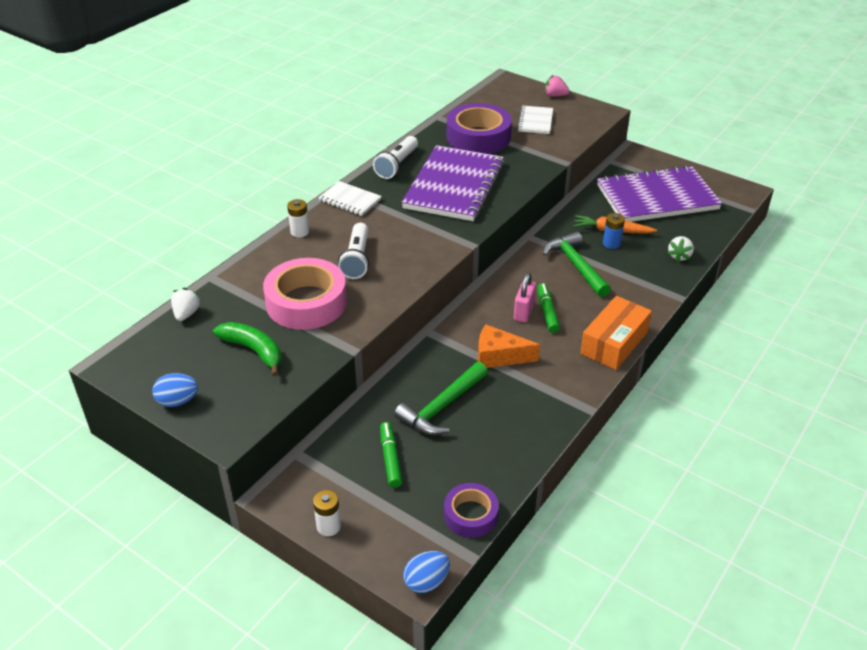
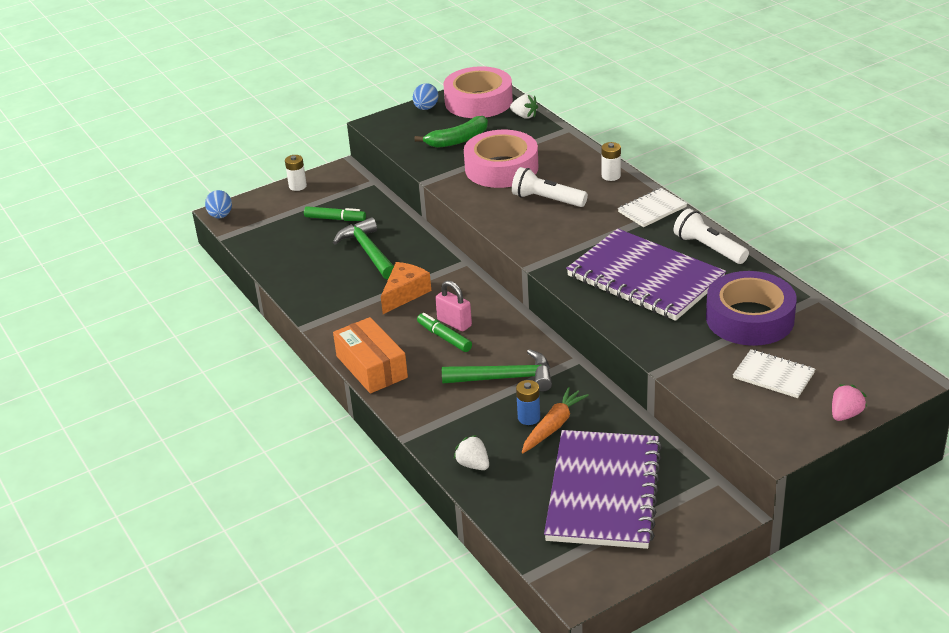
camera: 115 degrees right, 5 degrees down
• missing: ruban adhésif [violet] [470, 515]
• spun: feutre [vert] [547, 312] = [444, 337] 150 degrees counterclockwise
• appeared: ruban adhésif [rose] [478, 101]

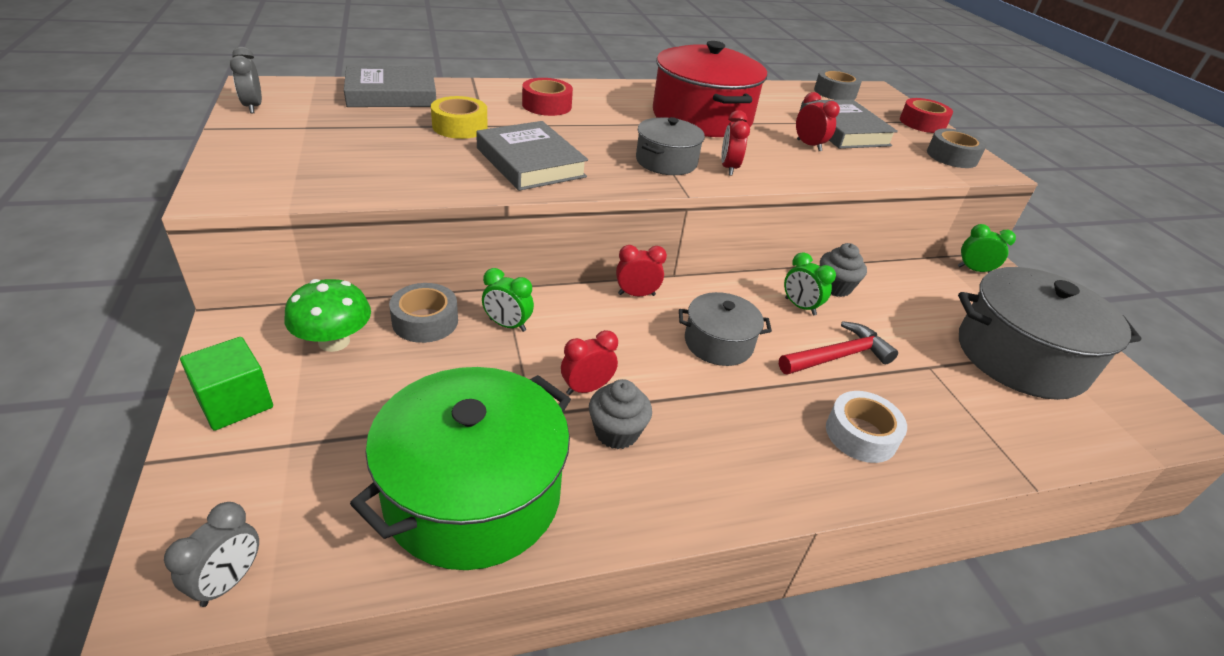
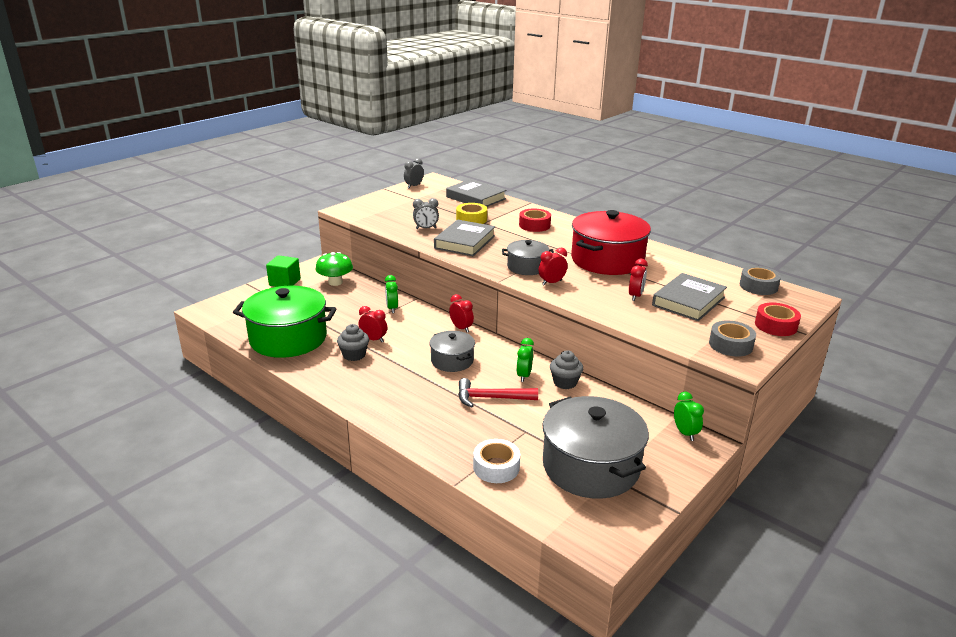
camera: 60 degrees right, 10 degrees down
• relocated: réveil [gris] [229, 581] to [426, 228]
• missing: ruban adhésif [gris] [425, 321]
• spun: marteau [rouge] [838, 356] = [491, 398] 150 degrees clockwise
• relocated: ruban adhésif [blanc] [861, 434] to [496, 467]

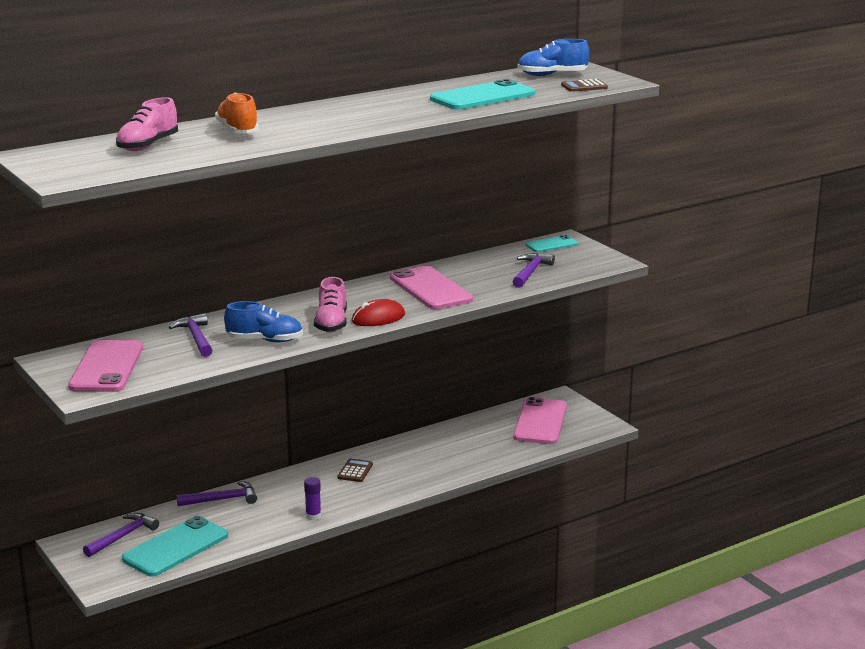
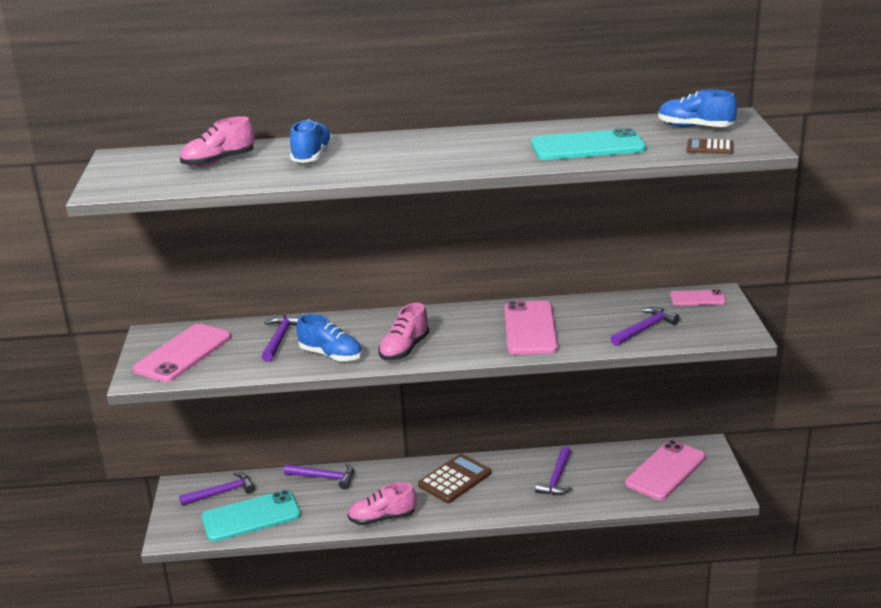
camera: 30 degrees right, 5 degrees up
• colour: chaussure [orange] [237, 131] to chaussure [bleu] [312, 156]
• exchanged: bâton de colle [violet] [313, 516] to chaussure [rose] [382, 518]
• size: calculatrice [marron] [355, 471] = [454, 479] x1.76
• missing: souris [rouge] [378, 318]
• colour: téléphone [turquoise] [551, 244] to téléphone [rose] [697, 298]
• appeared: marteau [violet] [556, 479]

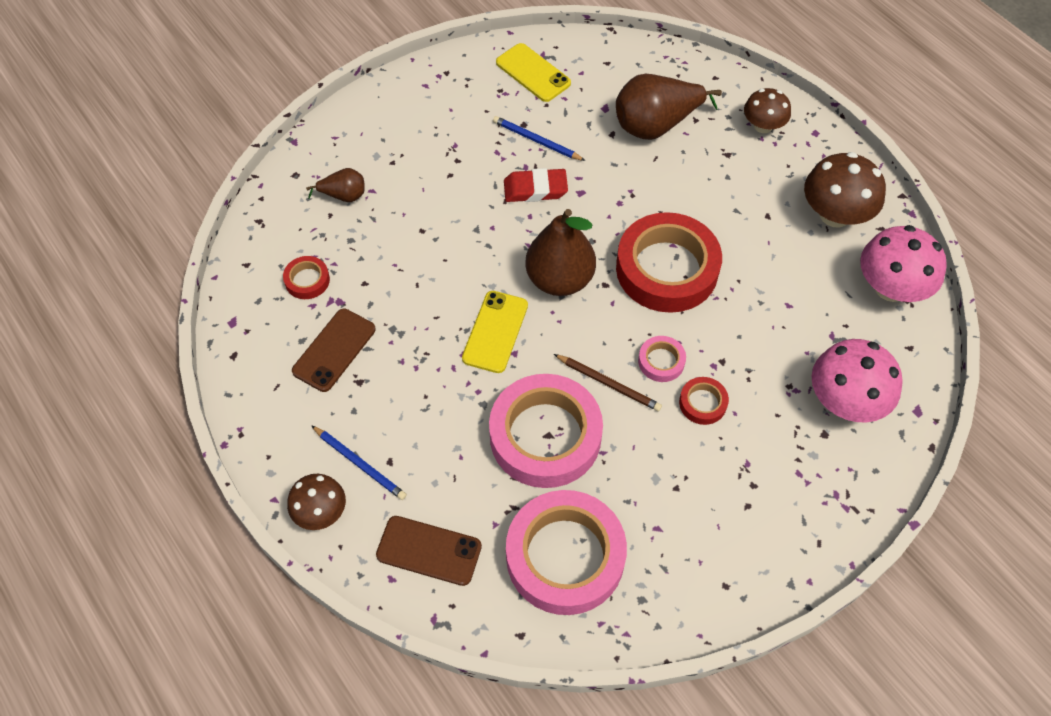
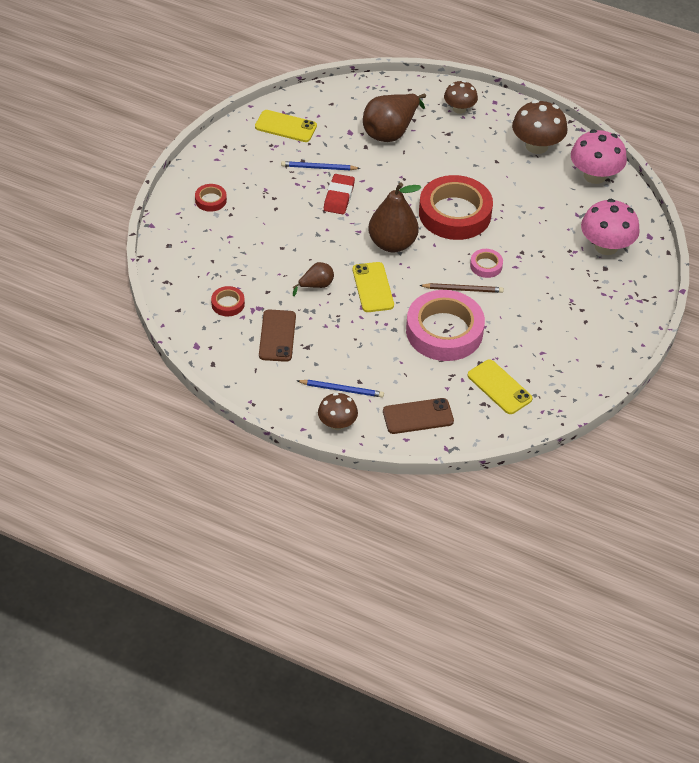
camera: 30 degrees left, 10 degrees down
• relocated: poire [marron] [343, 196] to [316, 285]
• spun: gomme [rouge] [535, 189] = [339, 197] 45 degrees counterclockwise
• exchanged: ruban adhésif [rose] [565, 556] to téléphone [jaune] [499, 387]
• relocated: ruban adhésif [rouge] [702, 403] to [210, 200]

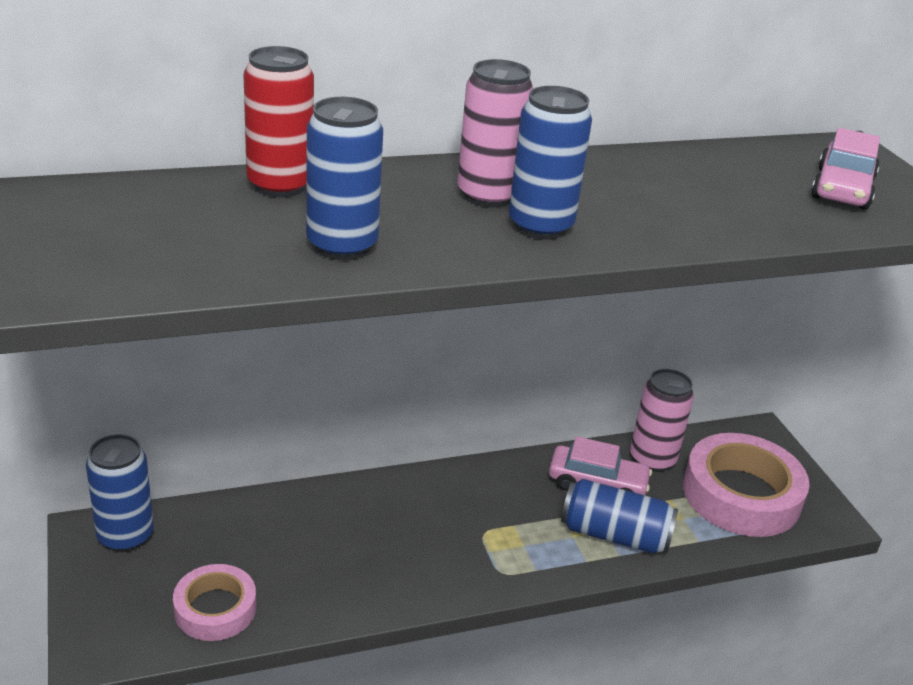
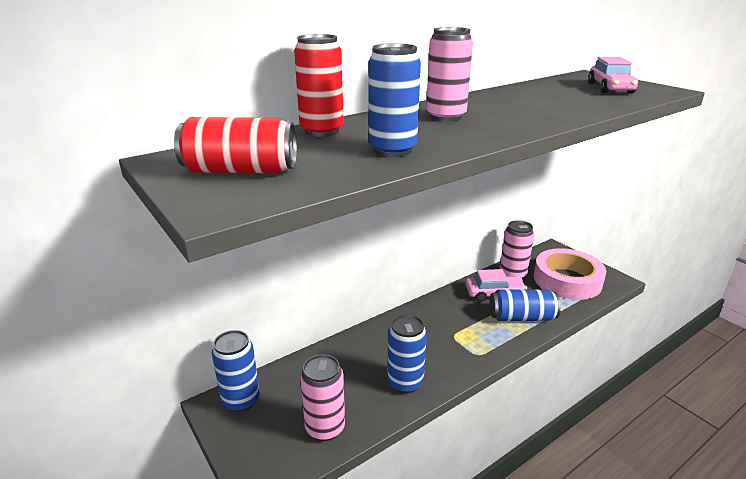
camera: 15 degrees left, 5 degrees down
• exchanged: ruban adhésif [rose] [215, 609] to canette [rose] [325, 428]
• relocated: canette [bleu] [540, 226] to [405, 382]
• appeared: canette [rouge] [240, 171]

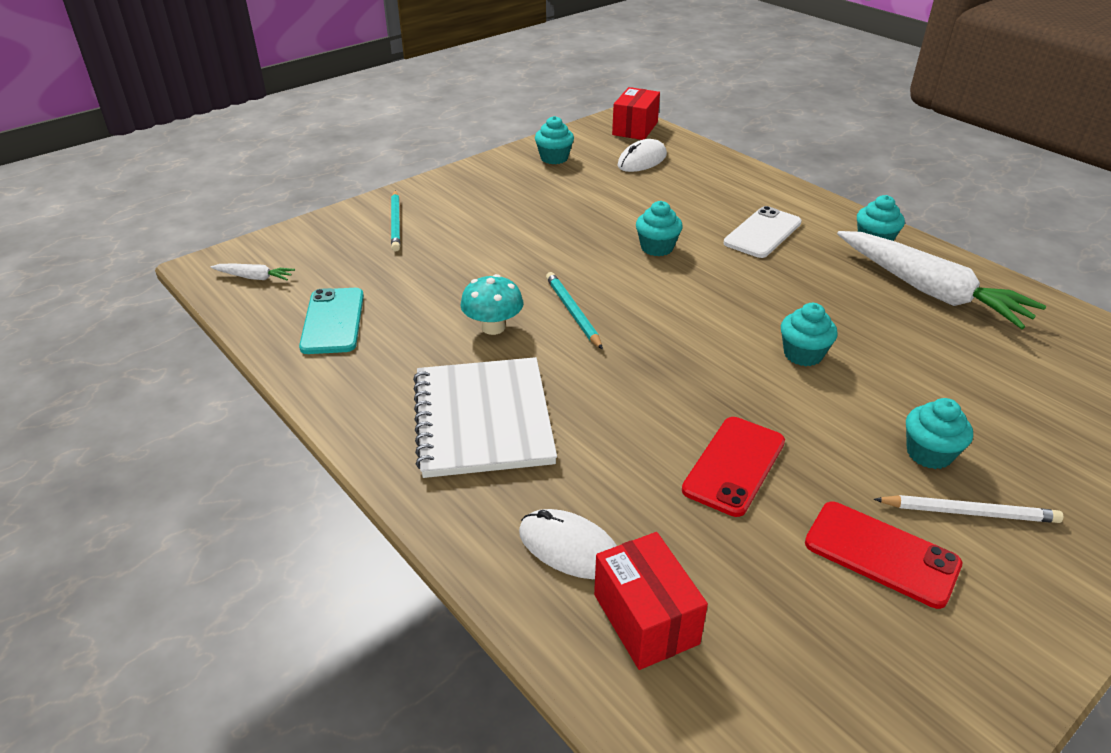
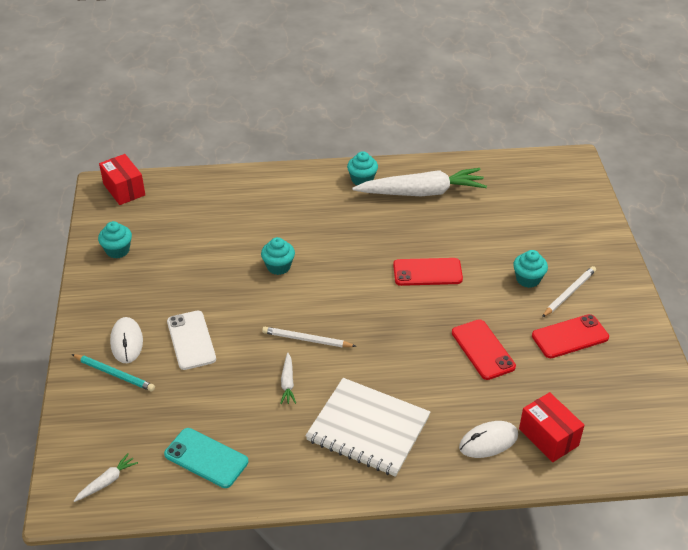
camera: 55 degrees left, 5 degrees up
• exchanged: champignon [turquoise] [493, 327] to carotte [blanc] [287, 383]
• colour: crayon [turquoise] [573, 312] to crayon [blanc] [307, 340]
• spun: boîte [rouge] [645, 619] = [548, 437] 45 degrees clockwise
• relocated: souris [blanc] [642, 160] to [126, 342]
• relocated: téléphone [blanc] [762, 233] to [191, 340]
• exchanged: muffin [turquoise] [803, 354] to téléphone [rouge] [427, 272]

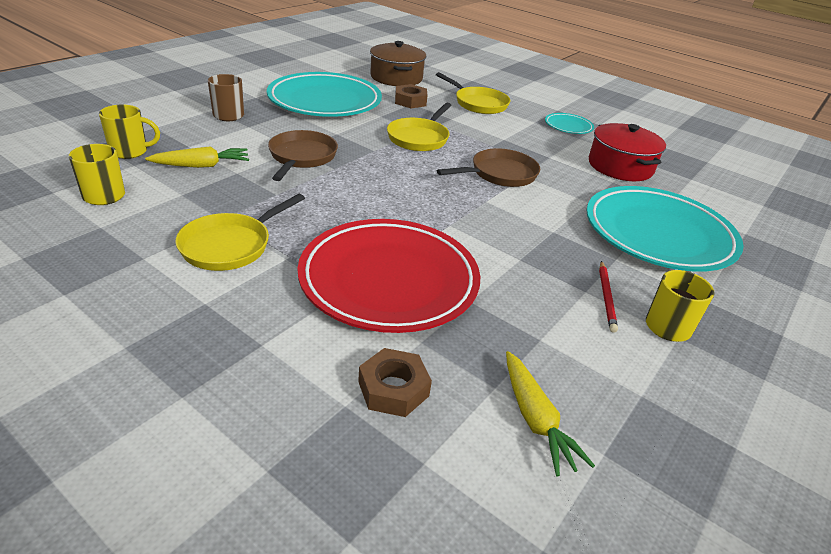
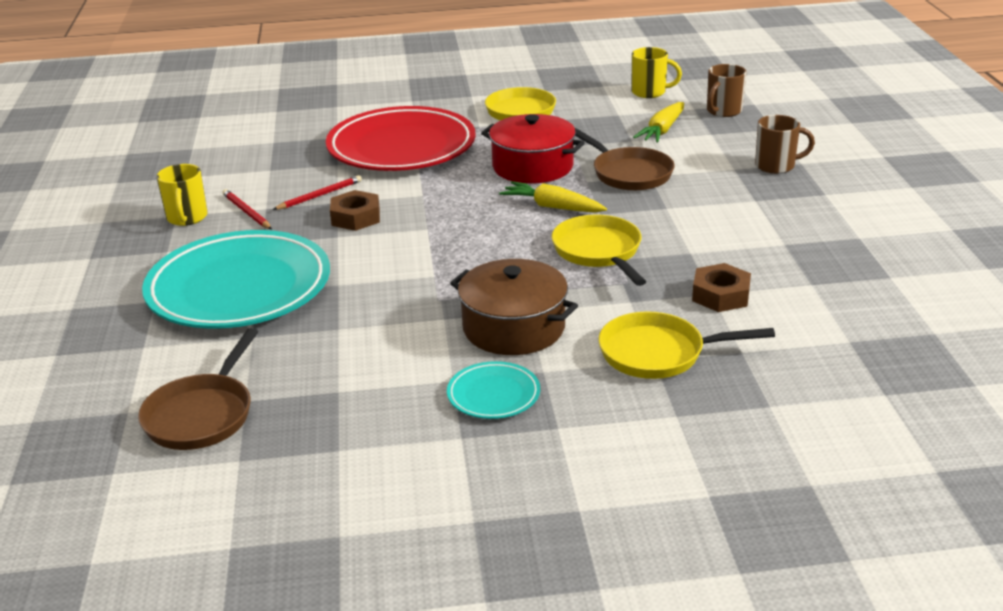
camera: 140 degrees right, 5 degrees down
• colour: tasse [jaune] [130, 151] to tasse [marron] [723, 111]
• missing: assiette [turquoise] [325, 101]
• relocated: écrou [marron] [393, 389] to [356, 217]
• relocated: marmite [marron] [396, 77] to [513, 328]
• relocated: poêle [marron] [500, 174] to [202, 415]
• relocated: carotte [jaune] [535, 419] to [553, 207]
• relocated: marmite [rouge] [620, 166] to [532, 166]
• appeared: crayon [rouge] [320, 195]

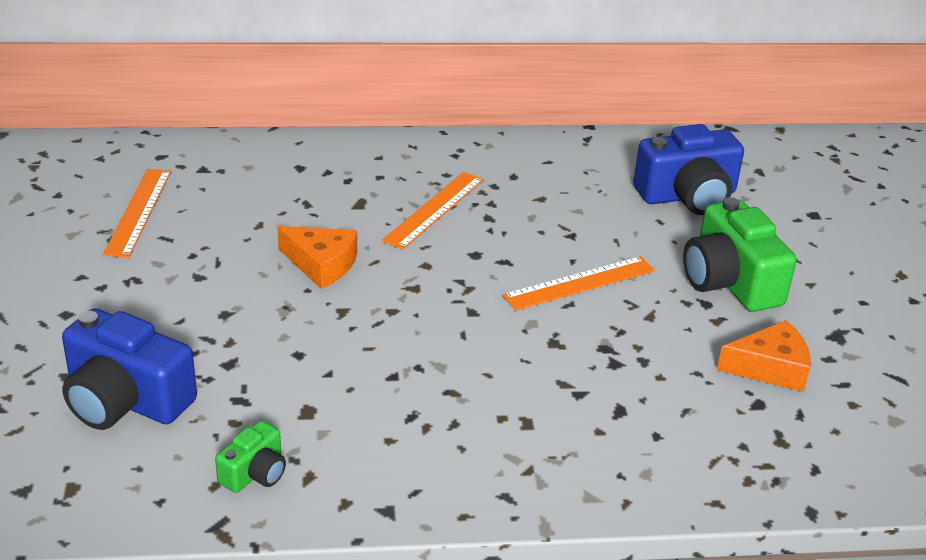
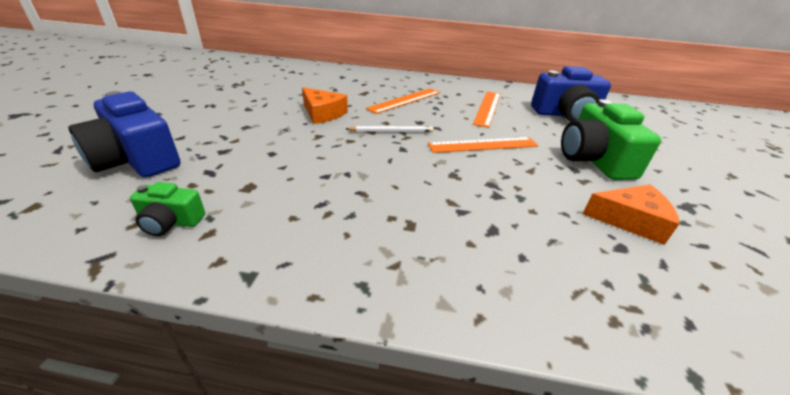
camera: 15 degrees right, 0 degrees up
• relocated: règle [orange] [138, 212] to [487, 108]
• spun: appareil photo [vert] [255, 473] = [171, 222] 45 degrees clockwise
• appeared: crayon [blanc] [391, 131]

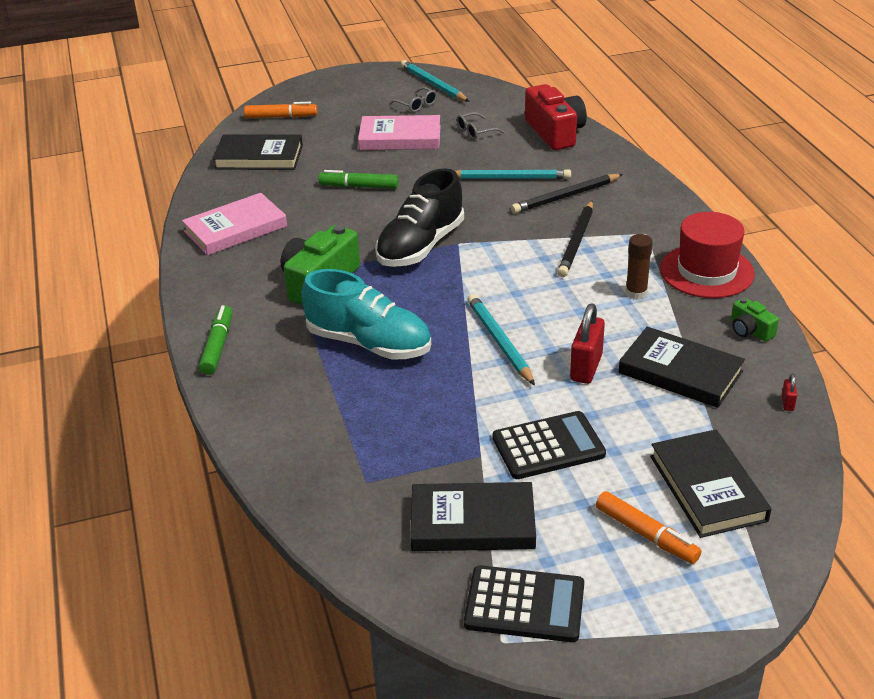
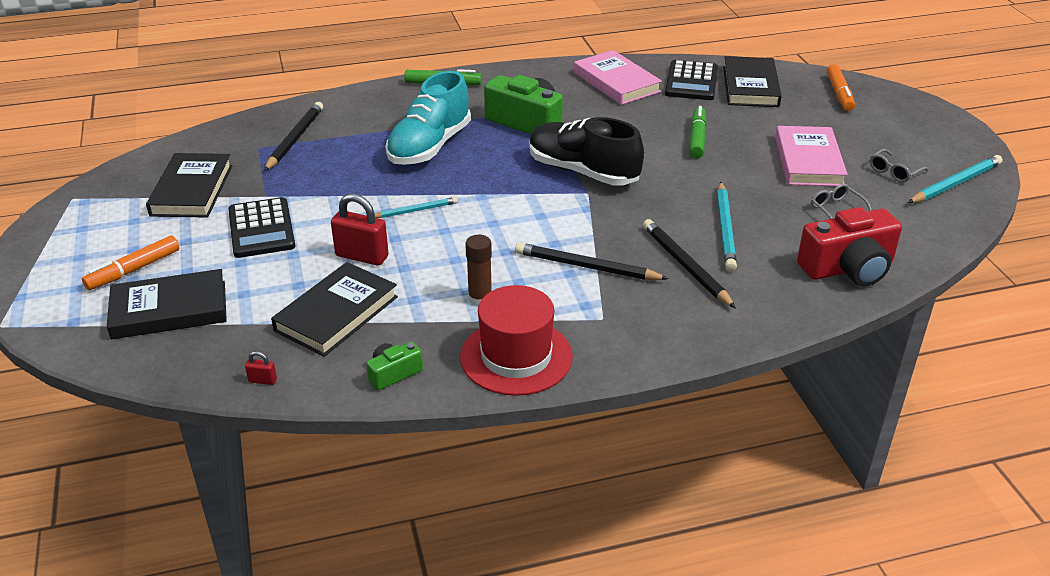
camera: 90 degrees right, 0 degrees up
• relocated: calculatrice [noir] [524, 605] to [691, 81]
• size: crayon [turquoise] [499, 341] = [415, 210] x0.62
• appeared: crayon [noir] [295, 139]

